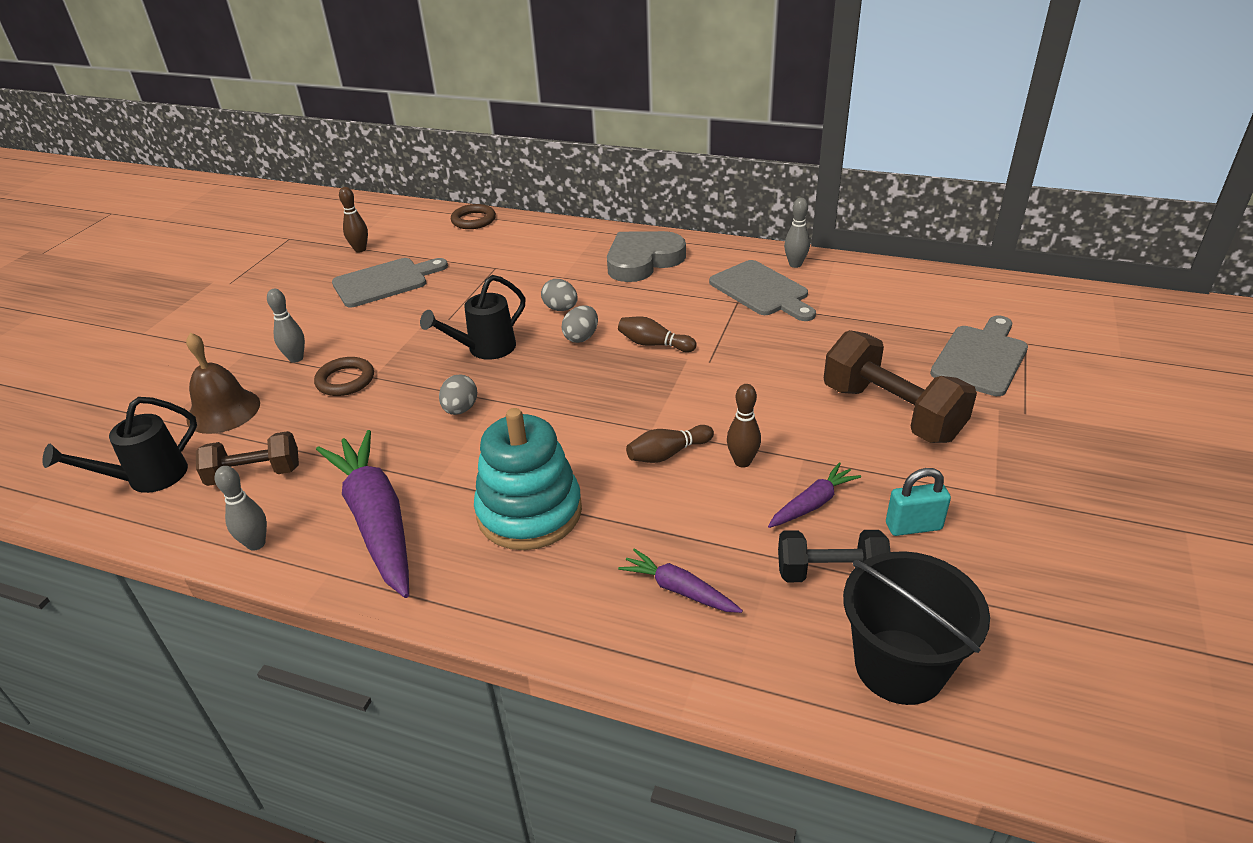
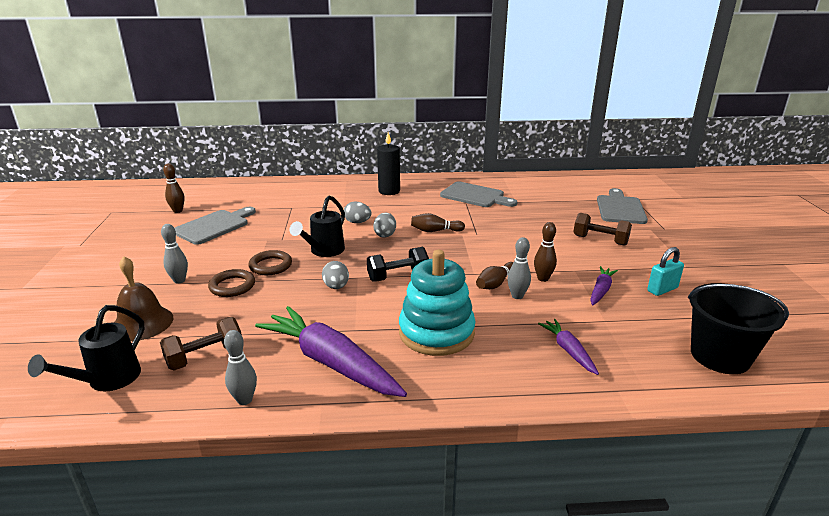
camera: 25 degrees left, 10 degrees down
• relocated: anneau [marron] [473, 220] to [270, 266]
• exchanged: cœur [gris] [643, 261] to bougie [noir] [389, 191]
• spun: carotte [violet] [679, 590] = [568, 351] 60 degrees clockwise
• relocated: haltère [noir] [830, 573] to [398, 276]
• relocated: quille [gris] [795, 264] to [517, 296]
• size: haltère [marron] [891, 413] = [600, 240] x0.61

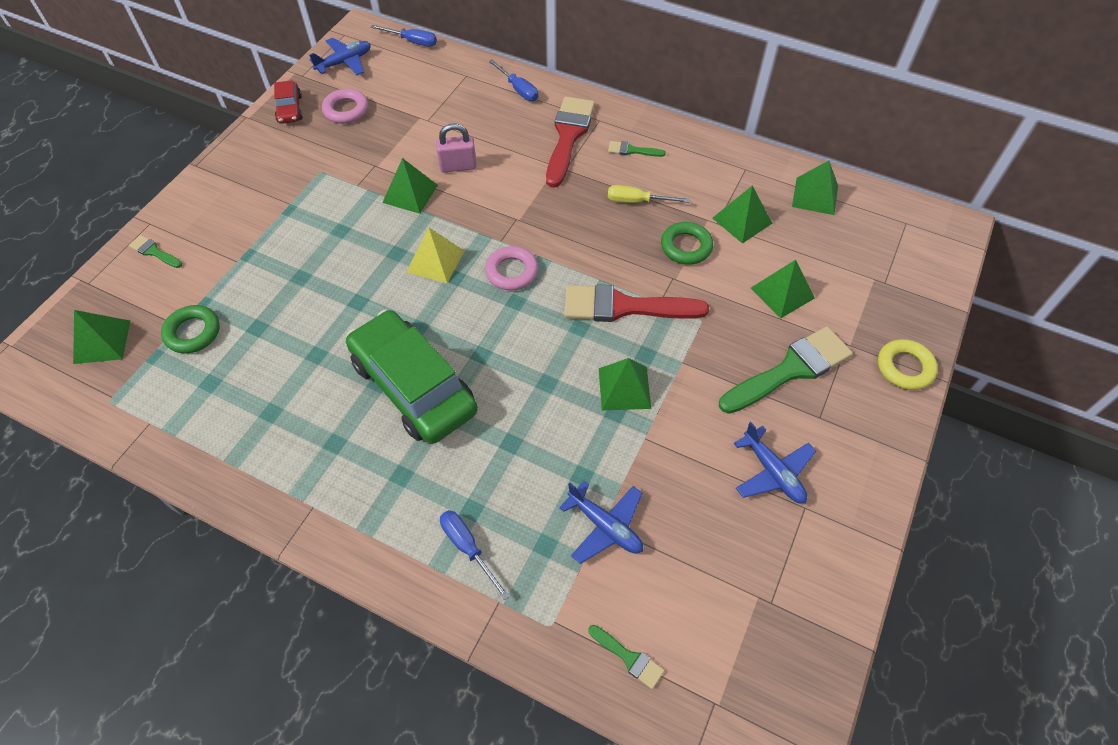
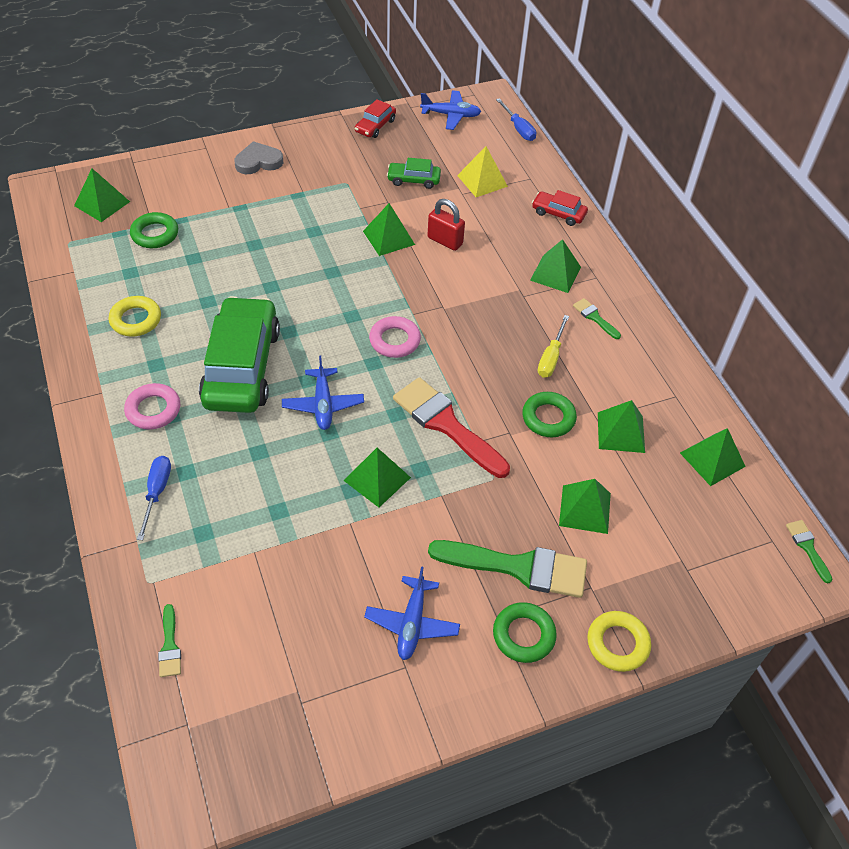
camera: 40 degrees right, 5 degrees down
• relocated: pinceau [vert] [154, 252] to [807, 547]
• relocated: anneau [rose] [346, 110] to [153, 410]
• relocated: pyramide [jaune] [435, 261] to [482, 181]
• colour: cadenas [rose] [458, 166] to cadenas [rouge] [445, 241]
• exchanged: tournevis [bleu] [518, 89] to voiture [rouge] [558, 213]
• exchanged: pinceau [rouge] [568, 136] to pyramide [vert] [555, 273]
• relocated: avion [bleu] [605, 526] to [323, 404]
• spun: tournevis [jaune] [637, 201] = [551, 357] 120 degrees counterclockwise
• appeared: anneau [jaune] [136, 320]
• appeared: cœur [gris] [258, 162]
• appeared: voiture [vert] [413, 180]
• appeared: anneau [vert] [523, 635]

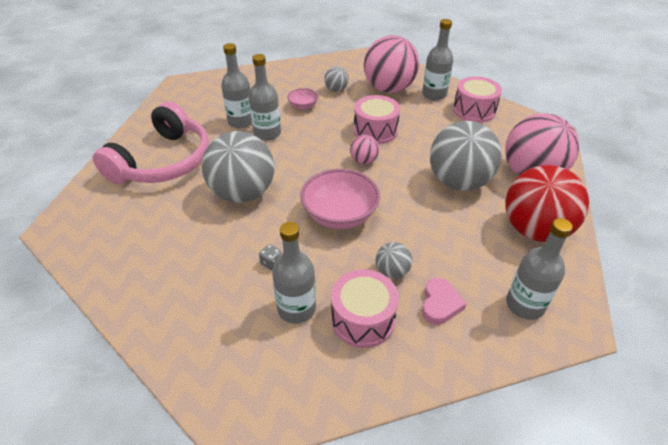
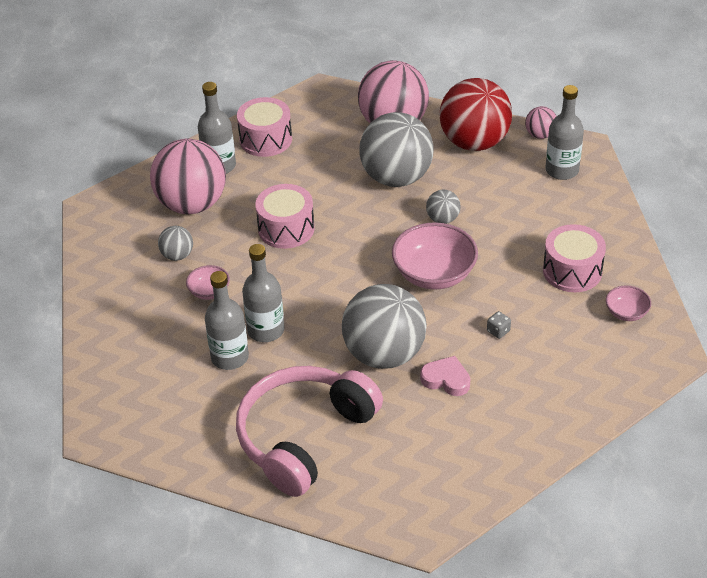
camera: 80 degrees left, 0 degrees up
• spun: casque audio [rose] [163, 161] = [304, 437] 90 degrees counterclockwise
• missing: bouteille [gris] [296, 308]
• relocated: balle [rose] [364, 161] to [540, 135]
• relocated: balle [gris] [392, 271] to [443, 219]
• relocated: cœur [rose] [440, 304] to [446, 379]
• appeared: bol [rose] [626, 313]

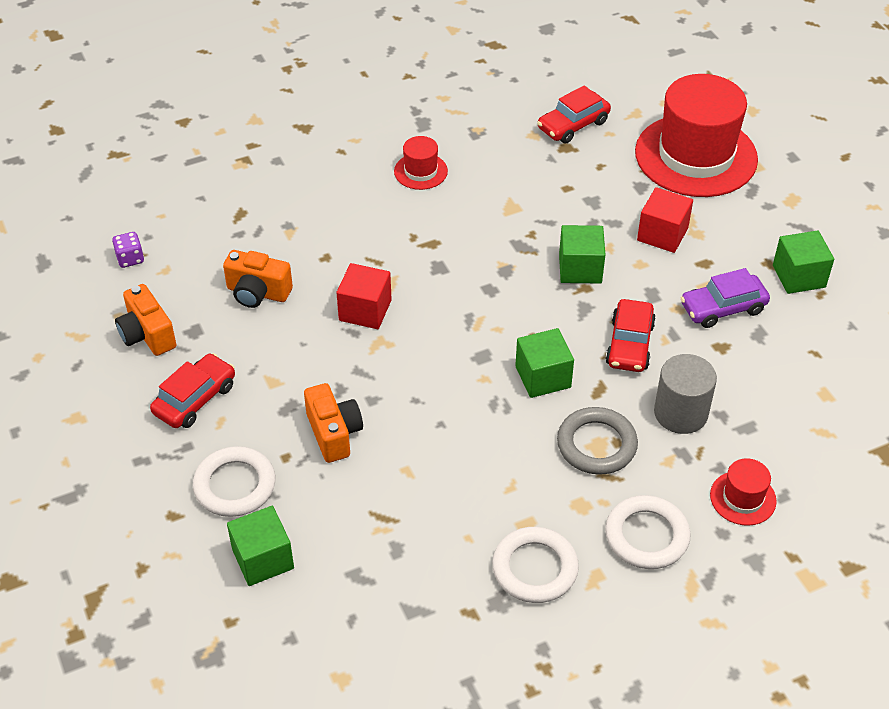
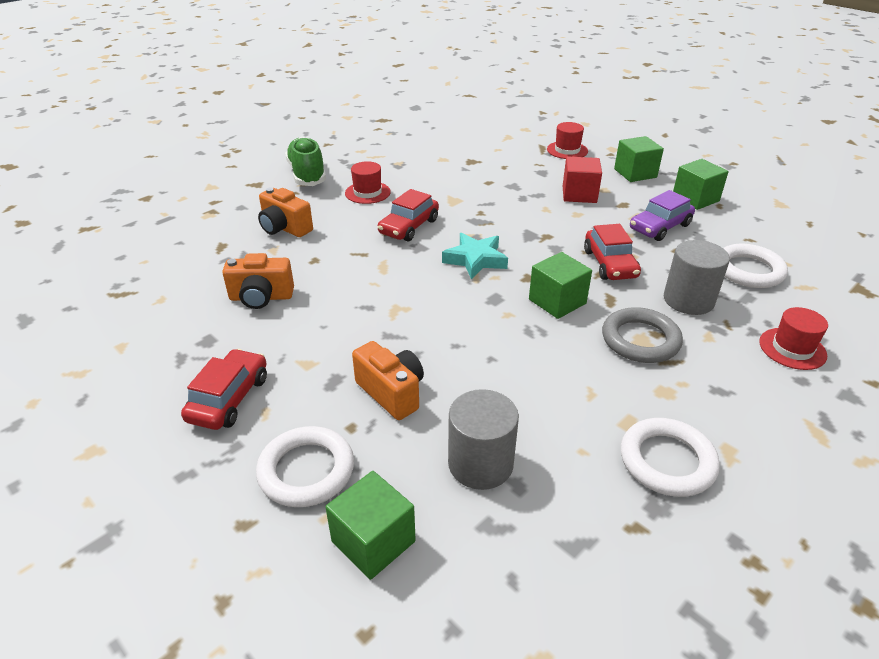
camera: 20 degrees left, 10 degrees down
• missing: dé [violet] [130, 258]
• relocated: appareil photo [orange] [147, 335] to [285, 228]
• missing: cube [rouge] [365, 310]
• relocated: voiture [rouge] [573, 125] to [409, 227]
• relocated: cube [vert] [580, 268] to [635, 173]
• relocated: anneau [blanc] [646, 536] to [748, 270]
• size: chapeau [rouge] [696, 156] = [567, 150] x0.44
• appeared: chaussure [vert] [307, 174]
• appeared: étoile [turquoise] [475, 260]
• appeared: cylindre [gris] [480, 464]

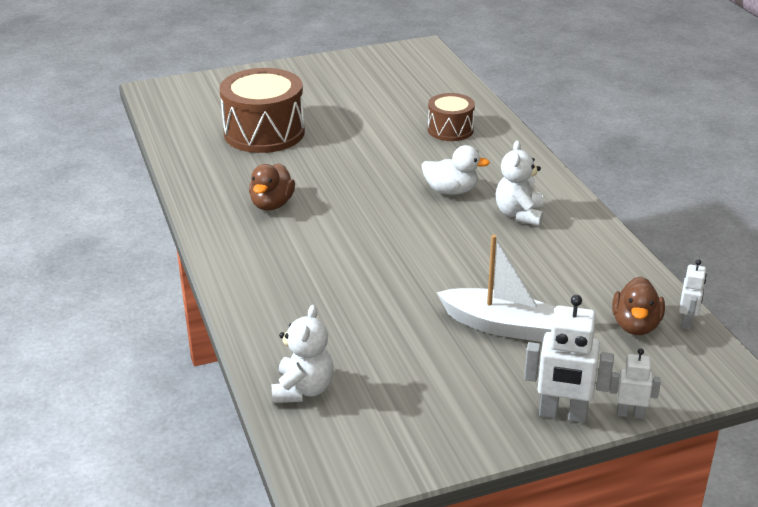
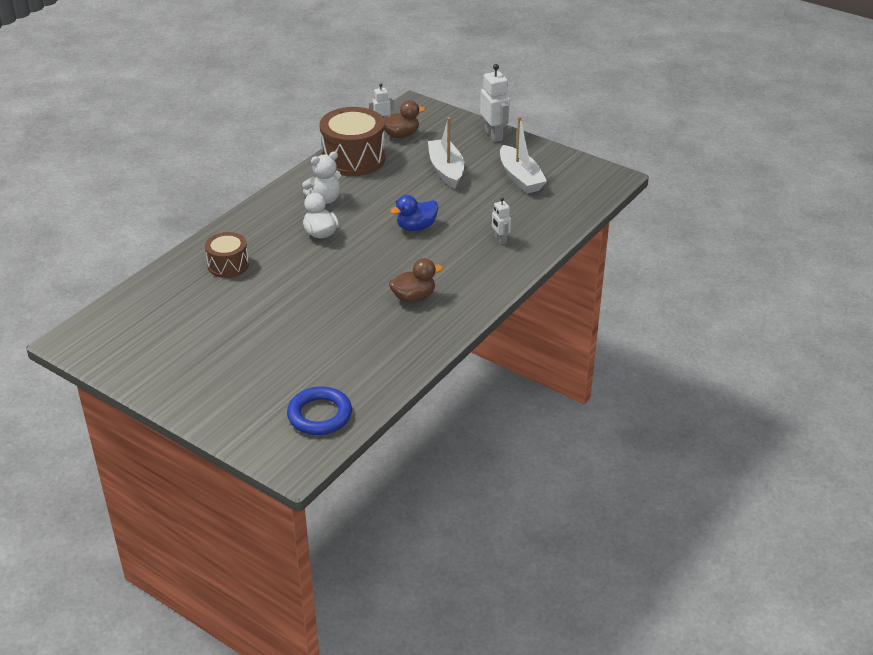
camera: 125 degrees left, 5 degrees up
• relocated: tambour [marron] [264, 133] to [353, 159]
• missing: ours en peluche [blanc] [303, 390]
• relocated: robot [blanc] [630, 414] to [500, 240]
• appeared: anneau [bleu] [319, 415]
• appeared: canard [bleu] [416, 227]
• appeared: bateau [blanc] [520, 178]

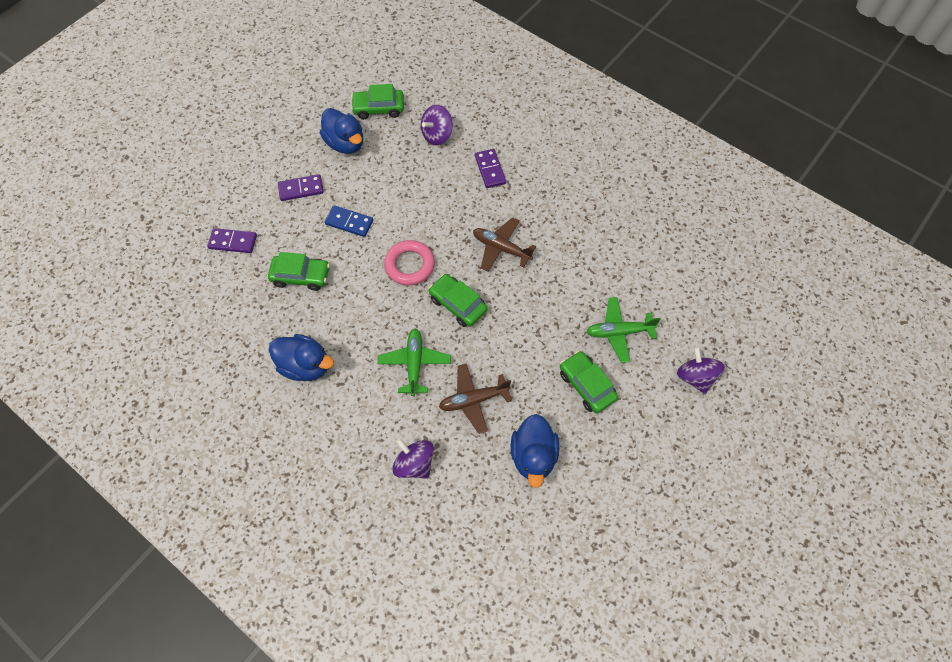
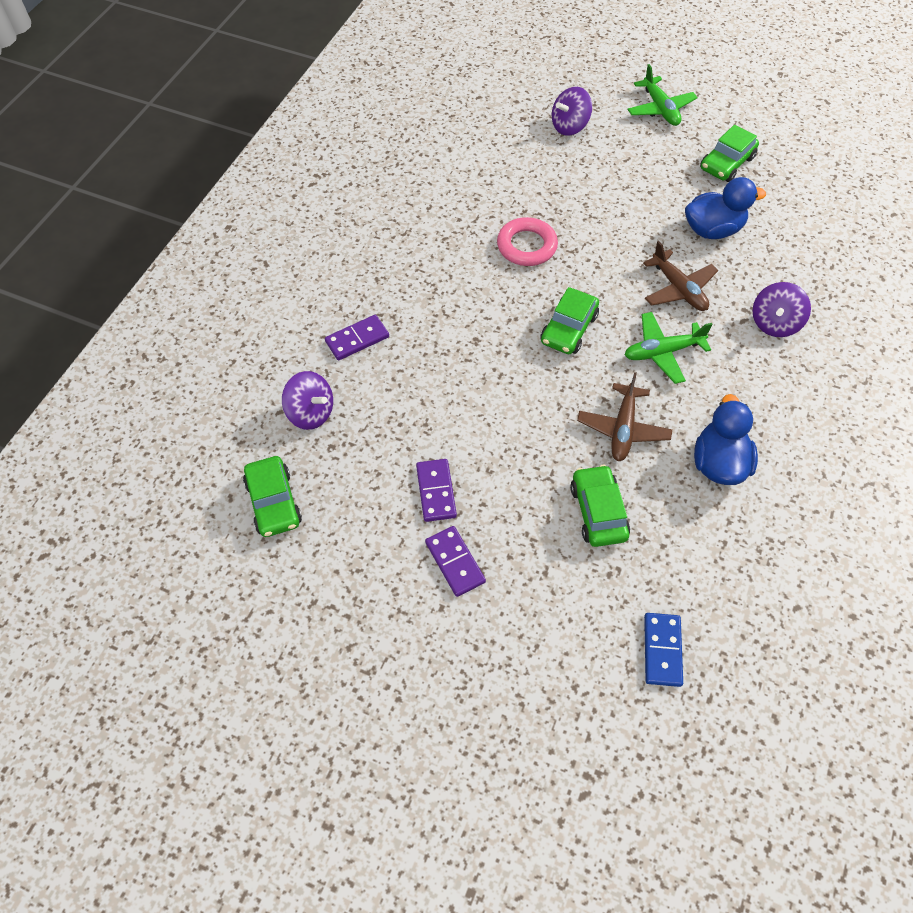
camera: 105 degrees left, 5 degrees down
• relocated: domino [violet] [233, 242] to [436, 491]
• missing: canard [bleu] [345, 143]
• relocated: domino [bleu] [349, 222] to [662, 650]
• relocated: anneau [rose] [409, 265] to [526, 246]
• relocated: avion [marron] [501, 248] to [623, 428]
• relocated: voiture [vert] [586, 385] to [726, 163]
• relocated: avion [vert] [619, 332] to [660, 109]

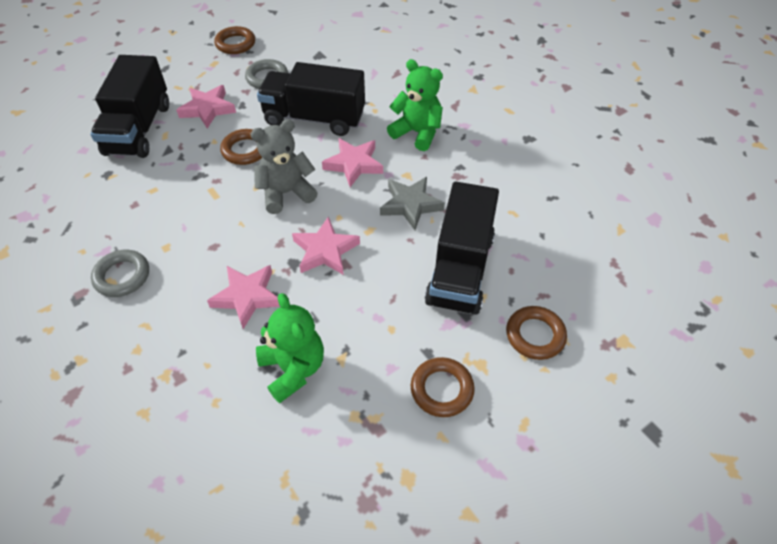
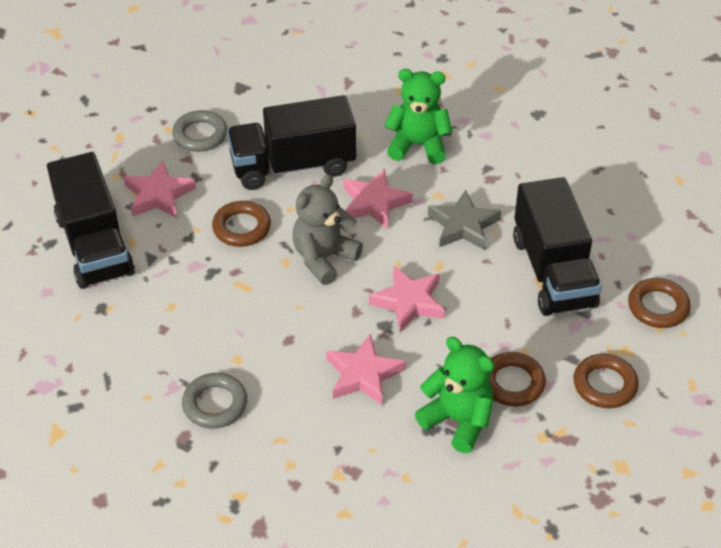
camera: 25 degrees left, 5 degrees down
• relocated: anneau [marron] [235, 44] to [512, 383]

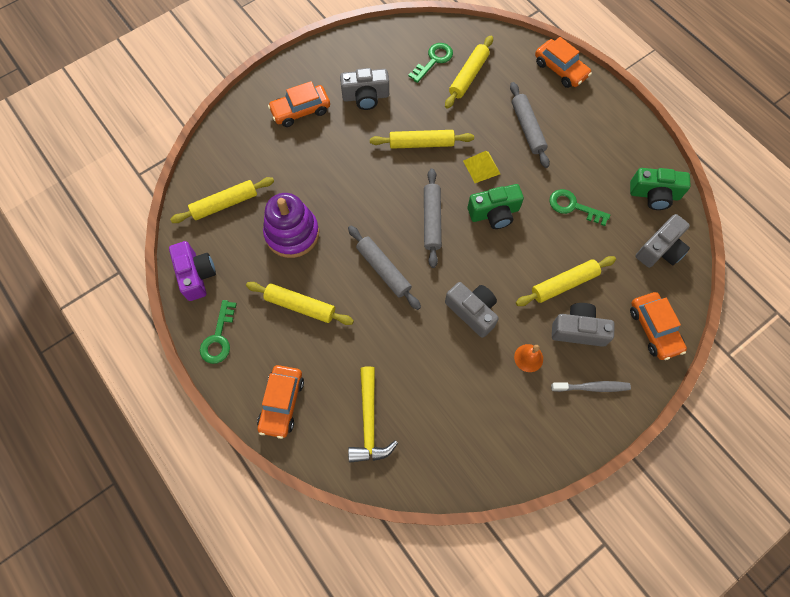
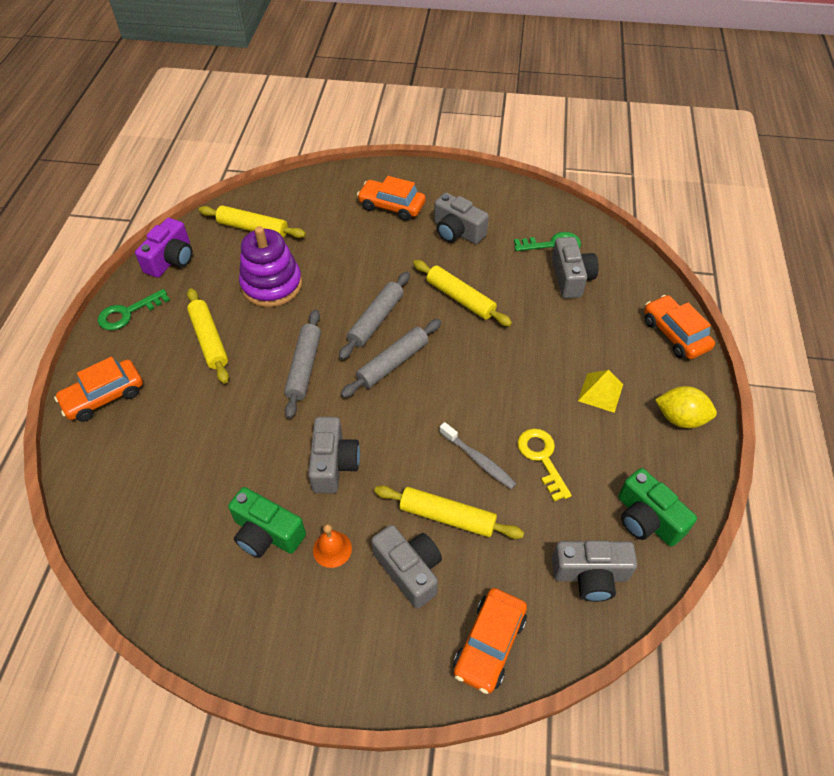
camera: 45 degrees right, 15 degrees down
• missing: marteau [jaune] [369, 422]
• exchanged: rouleau à pâtisserie [jaune] [468, 76] to appareil photo [gris] [571, 278]
• relocated: pyramide [jaune] [481, 167] to [600, 392]
• relocated: appareil photo [vert] [494, 213] to [267, 533]
• relocated: rouleau à pâtisserie [gris] [527, 128] to [376, 320]
• spun: voiture [orange] [560, 69] = [675, 334] 150 degrees clockwise
• colour: clé [vert] [573, 206] to clé [jaune] [542, 458]
• relocated: brosse à dents [gris] [592, 387] to [478, 460]
• appeared: citron [jaune] [680, 418]

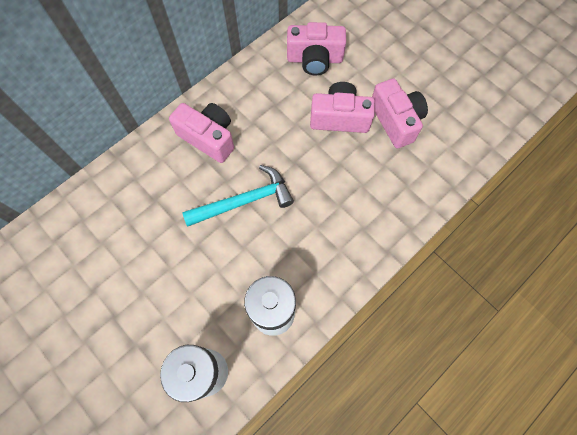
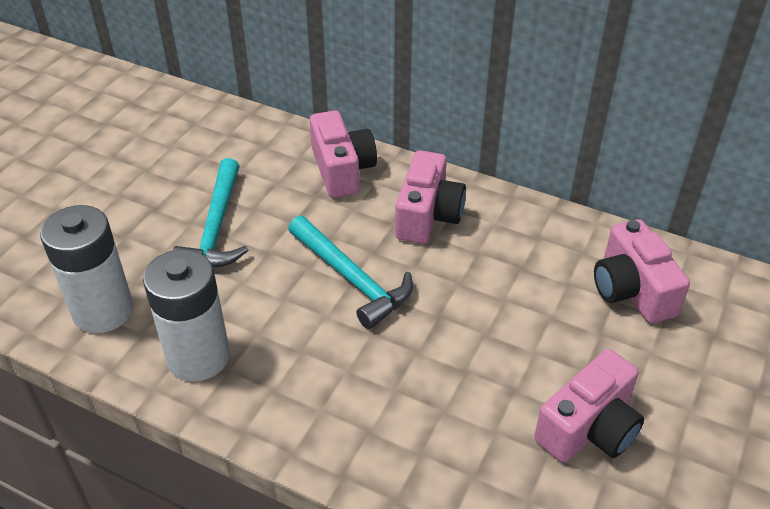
camera: 70 degrees right, 25 degrees down
• relocated: appareil photo [rose] [339, 118] to [342, 170]
• appeared: marteau [turquoise] [216, 228]

